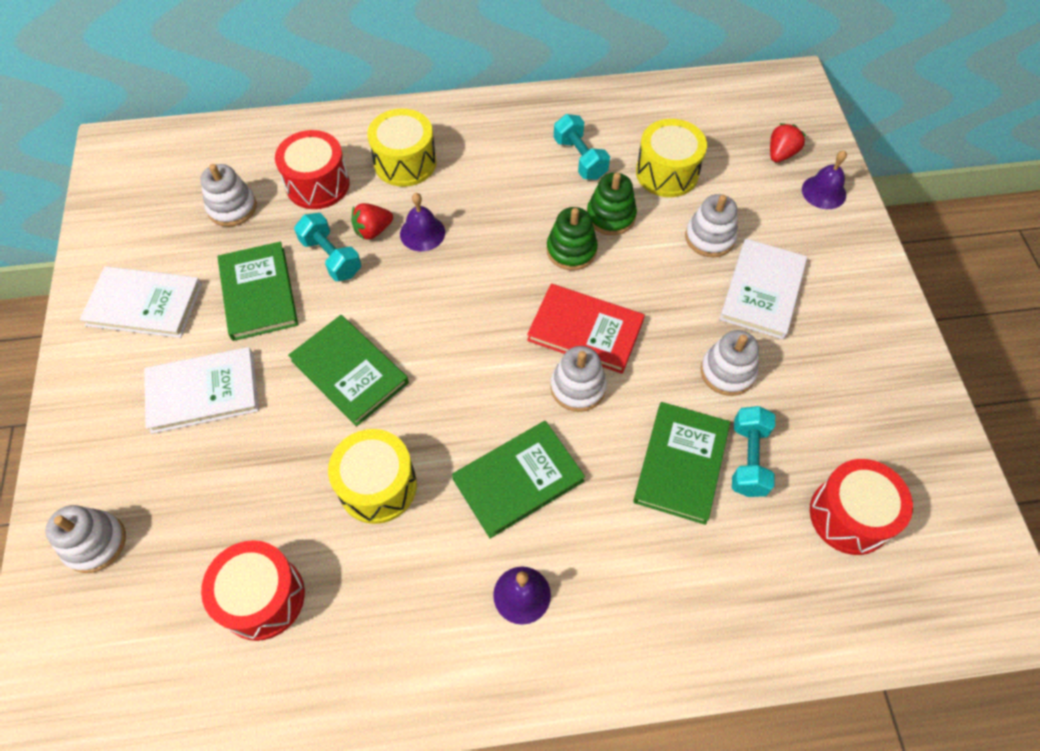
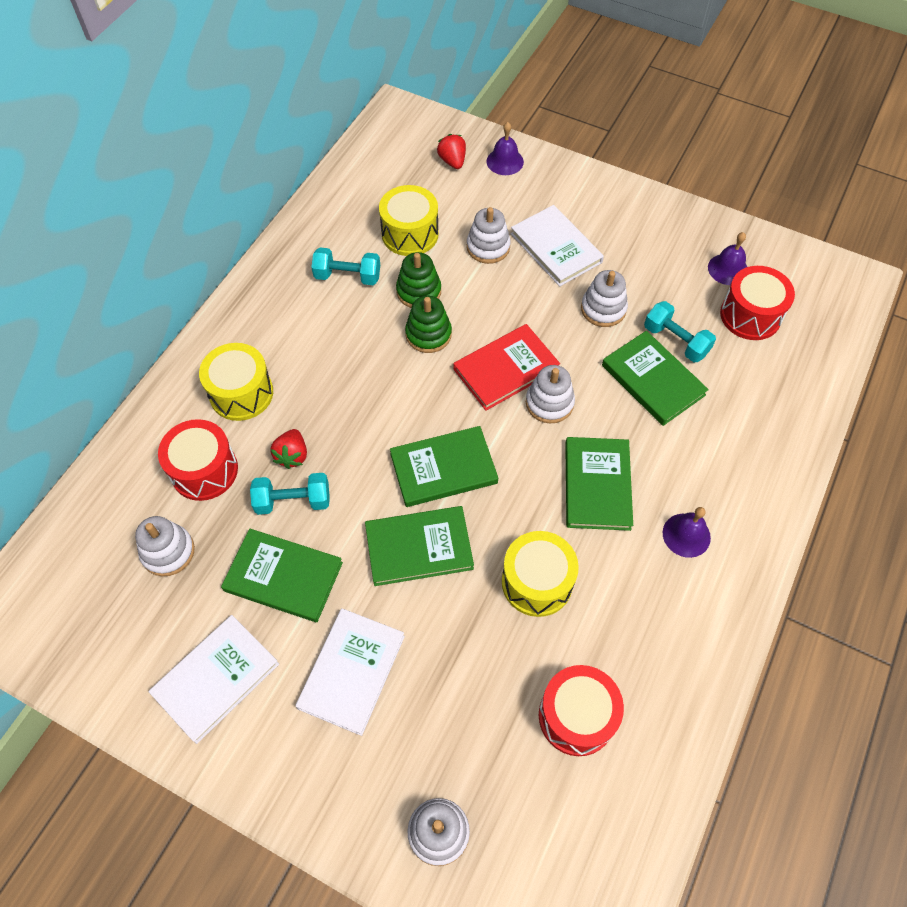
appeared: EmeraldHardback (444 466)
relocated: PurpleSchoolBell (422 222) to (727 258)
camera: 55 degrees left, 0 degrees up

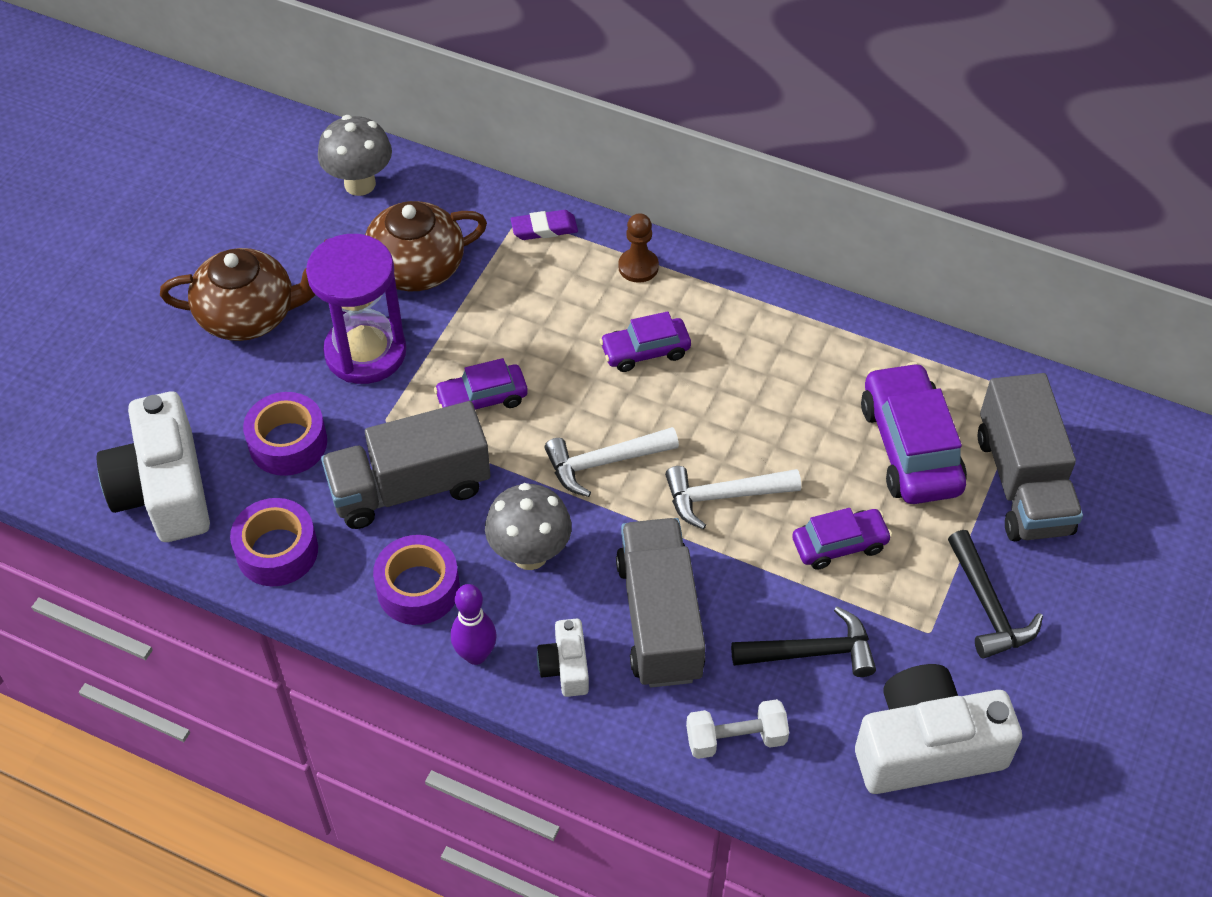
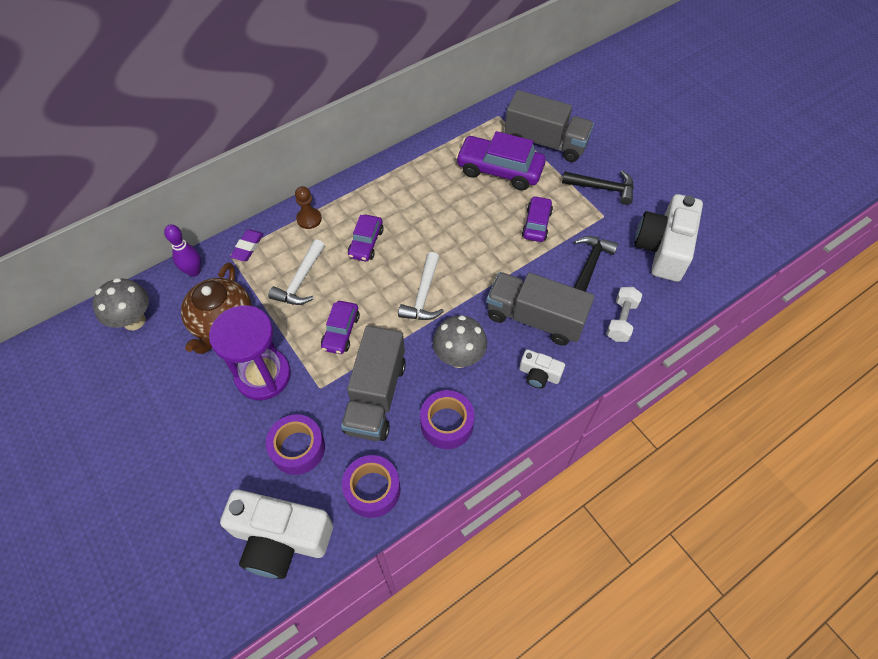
missing: BrownTeaPot (238 294)
relocated: PurpleSkittle (473 624) to (182 250); SnowWhiteHammer (733 498) to (296 272)
camera: 60 degrees left, 5 degrees up

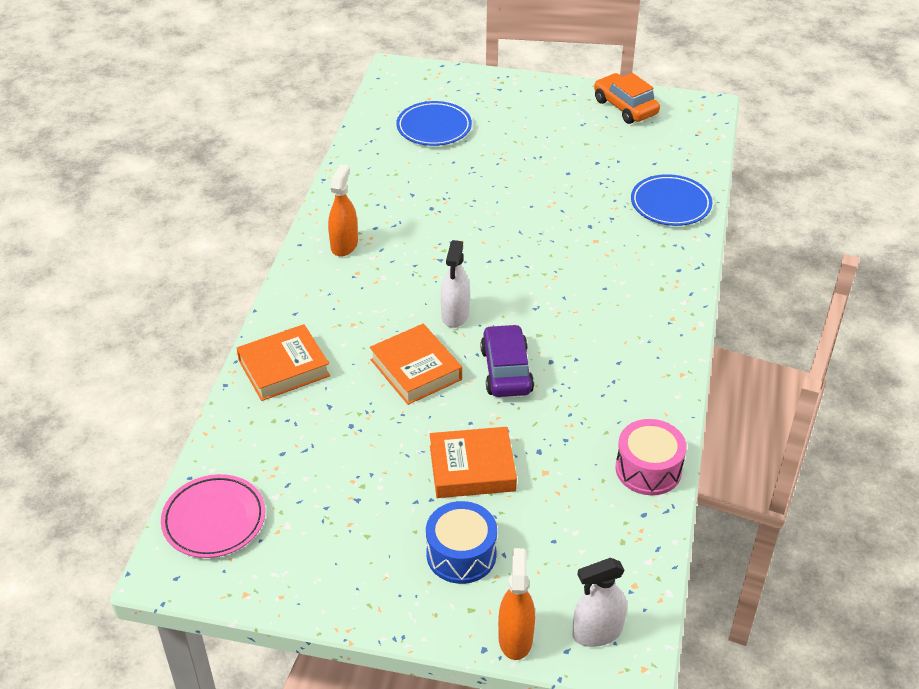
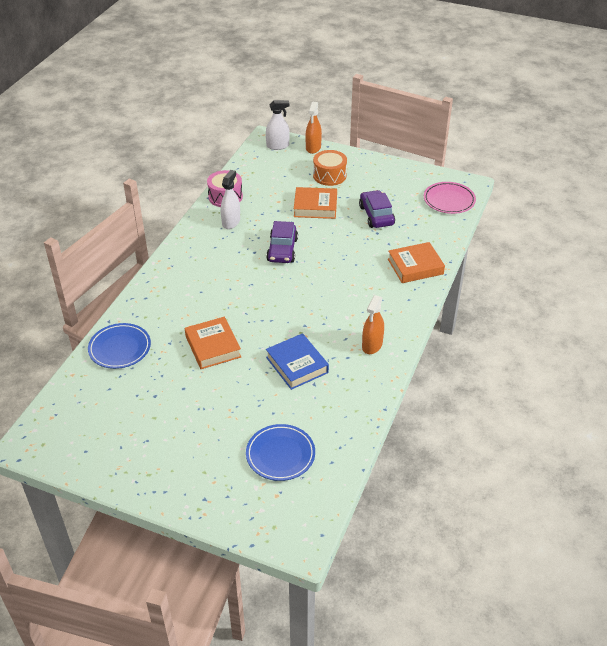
missing: OrangeColouredCar (627 98)
appeared: RoyalBlueHardback (297 361); PurpleCar (377 209)
relocated: OrangeColouredHardback (416 364) to (213 343); SnowWhiteSprayer (455 284) to (230 199)
colour: RoyalBlueSnareDrum (461 542) to OrangeColouredSnareDrum (330 168)
camera: 170 degrees left, 0 degrees up

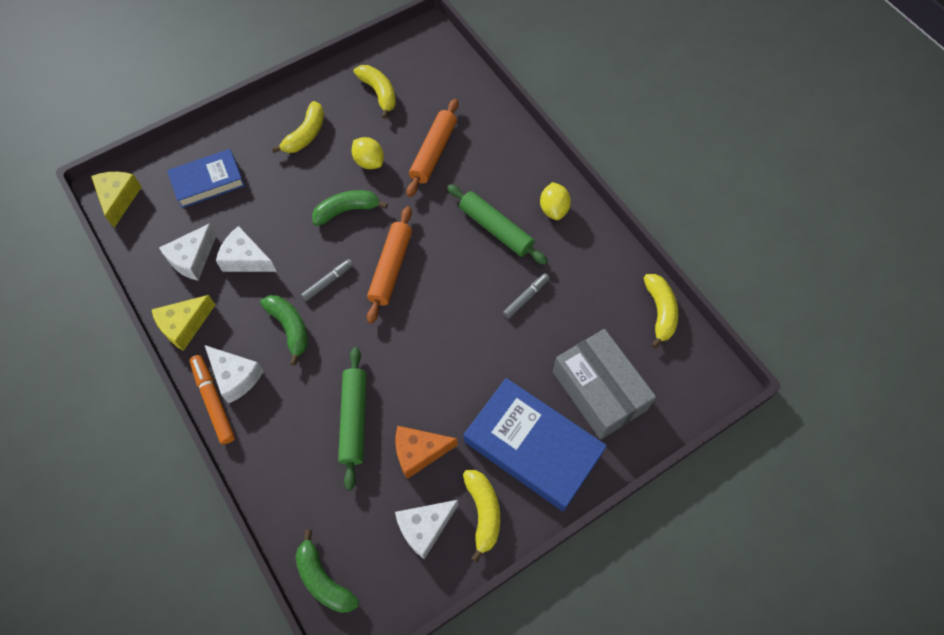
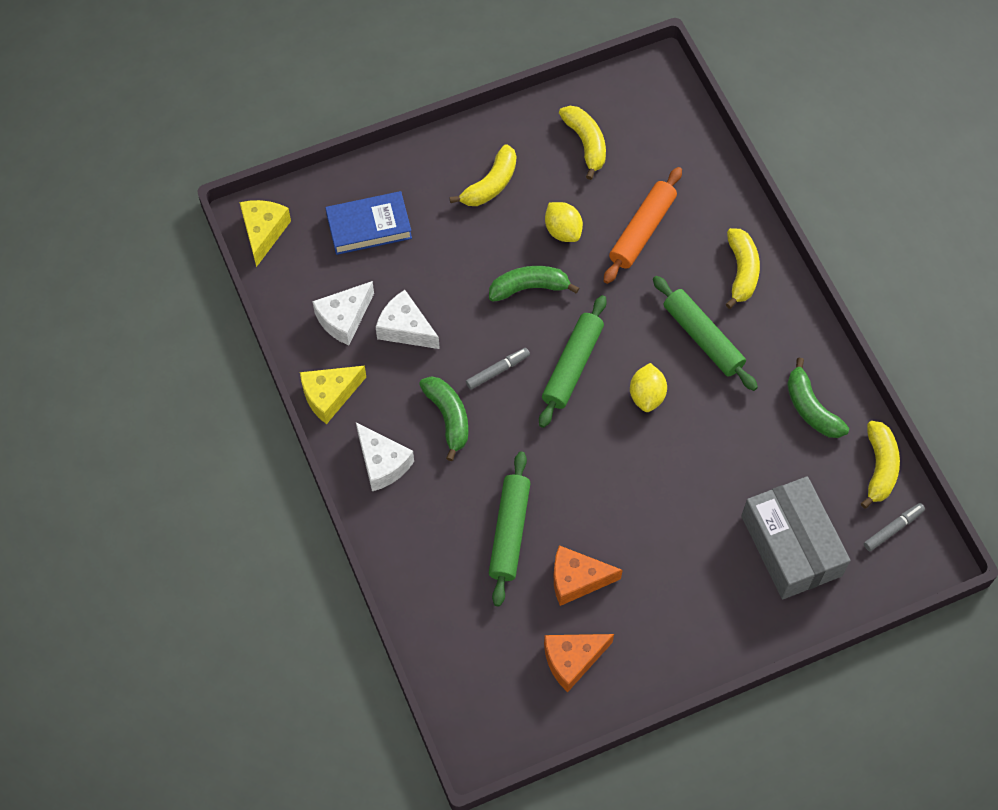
missing: OrangeColouredMarker (212 400); RoyalBlueHardback (535 444)
relocated: EmeraldBananaFruit (327 571) to (818 398); BrightYellowBananaFruit (481 516) to (743 268); AshGreyMarker (526 296) to (894 527); BrightYellowLemon (555 201) to (648 387)
colour: OrangeColouredRollingPin (389 265) to EmeraldRollingPin (573 361); SnowWhiteCheese (426 529) to OrangeColouredCheese (579 663)
camera: 10 degrees right, 0 degrees up

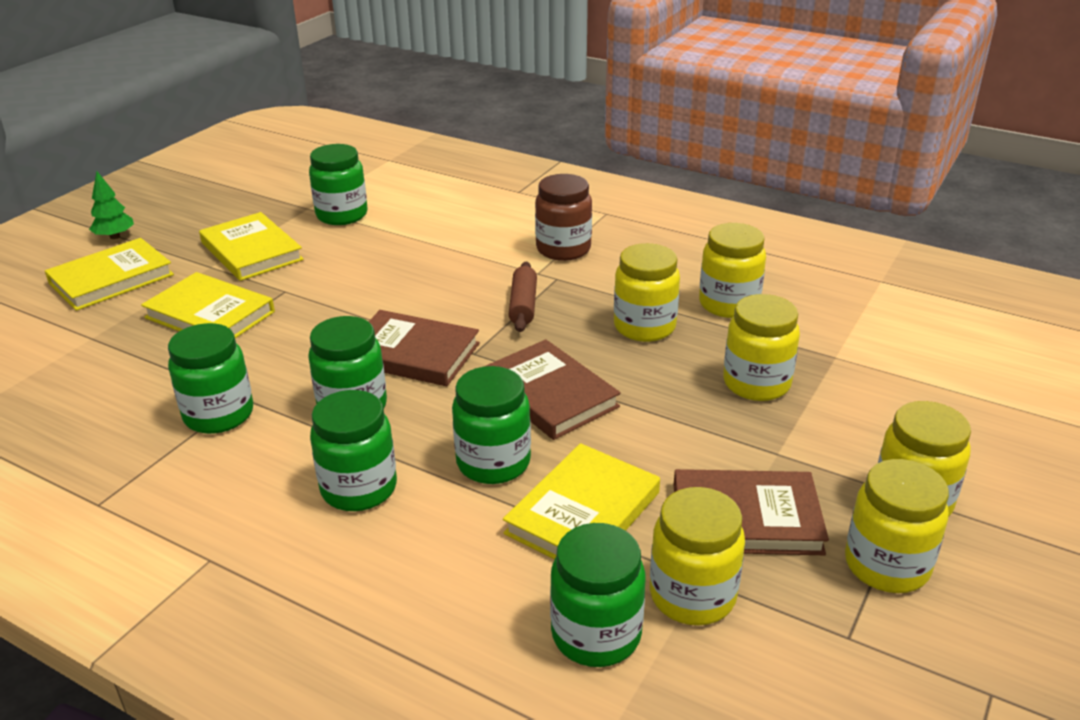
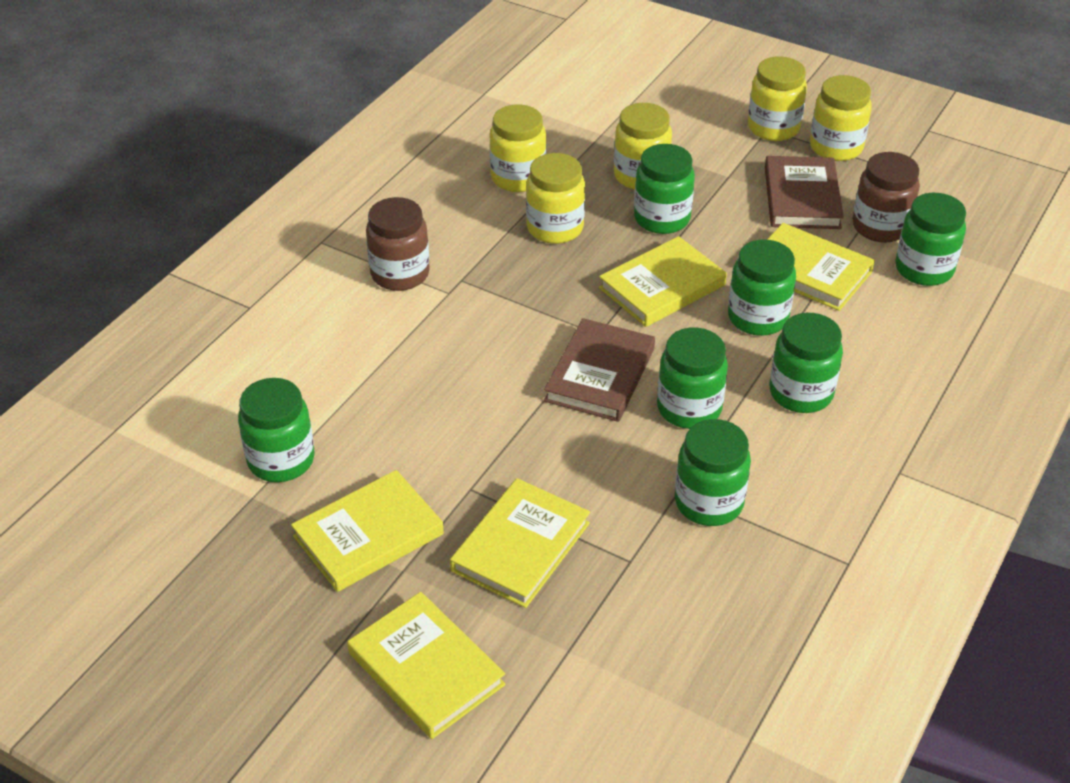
missing: EmeraldTree (111 205); BrownRollingPin (523 296)
appeared: EmeraldJar (664 189)
colour: BrownHardback (552 389) to BrightYellowHardback (663 281); BrightYellowJar (697 556) to BrownJar (886 197)
camera: 90 degrees left, 10 degrees up

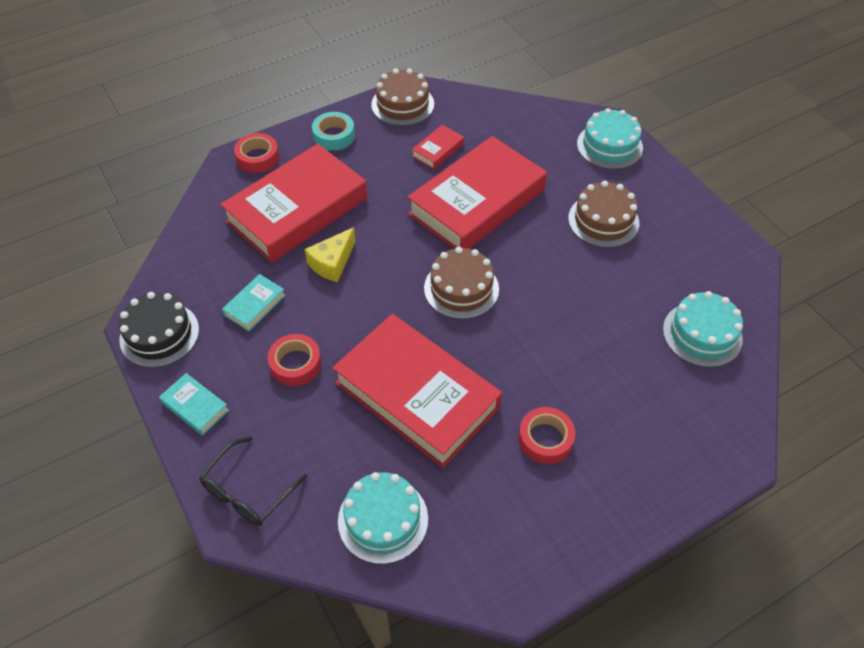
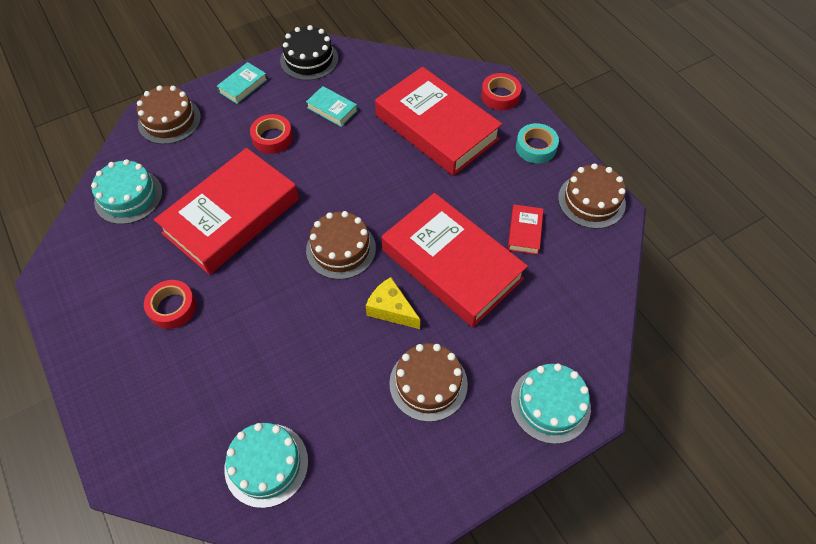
relocated: BrightYellowCheese (330 254) to (392 303)
exchanged: EbonyGlasses (253 481) to BrownLayerCake (169 114)
spun: ScarletHardback (438 147) = (525 229) 60 degrees clockwise
camera: 90 degrees right, 5 degrees up

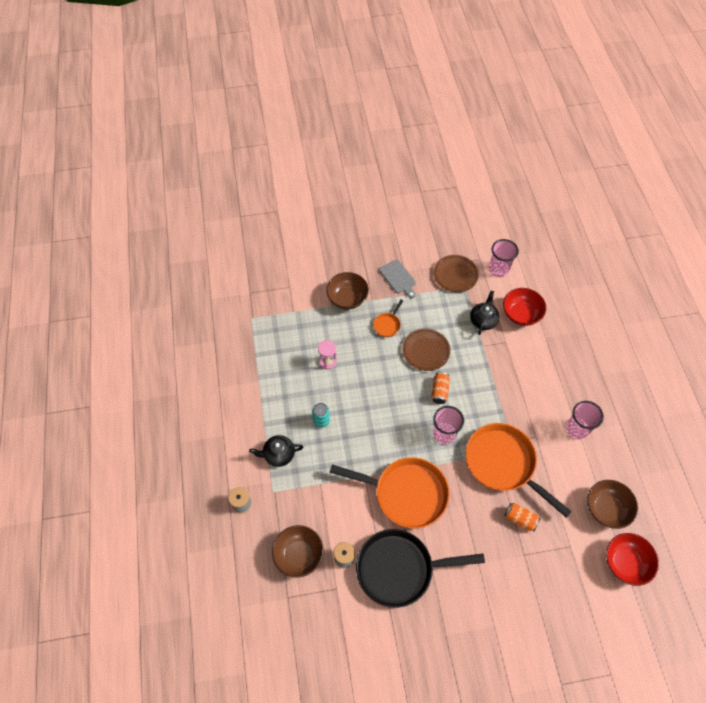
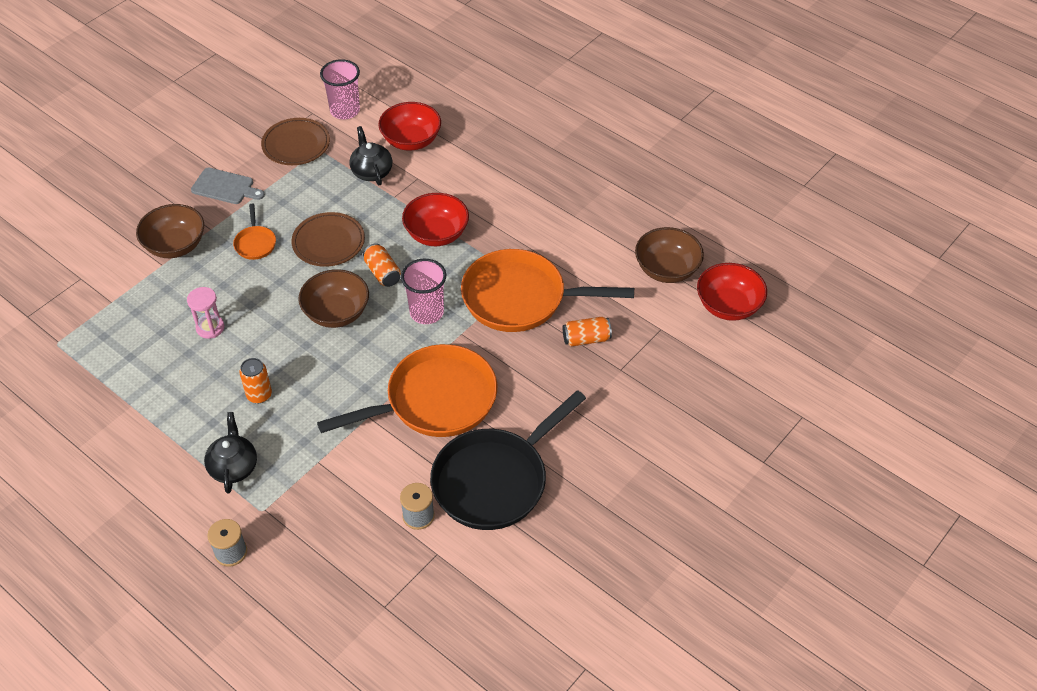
missing: RosyCup (585 420)
appeared: ScarletDeepDish (435 219)
relocated: BrownDeepDish (298 551) to (333 298)
colour: TurquoiseSodaCan (321 415) to OrangeColouredSodaCan (255 380)
spun: EbonyTeaPot (276 451) = (230 453) 135 degrees clockwise
camera: 40 degrees left, 10 degrees down

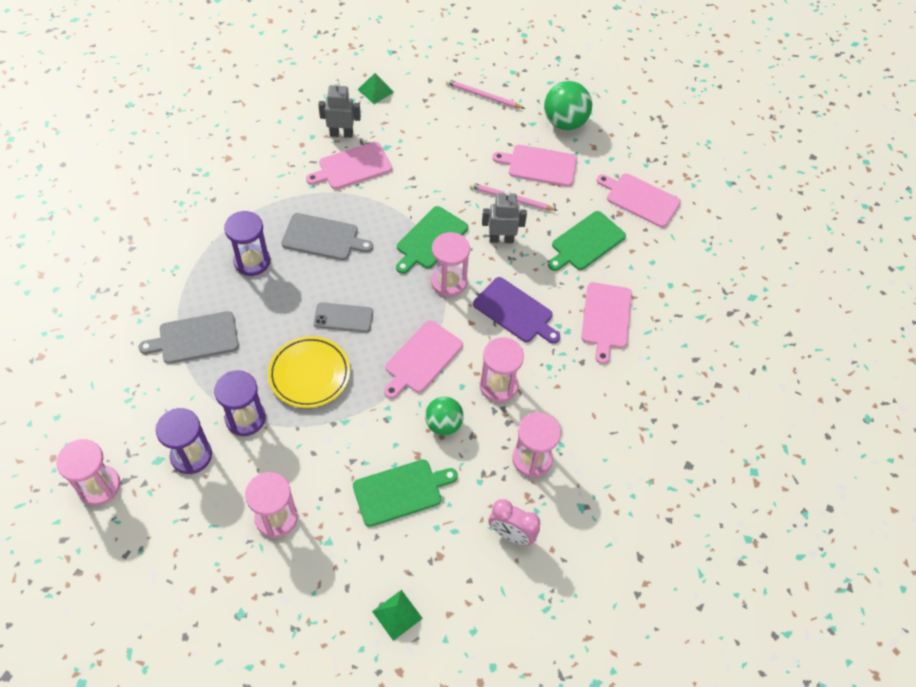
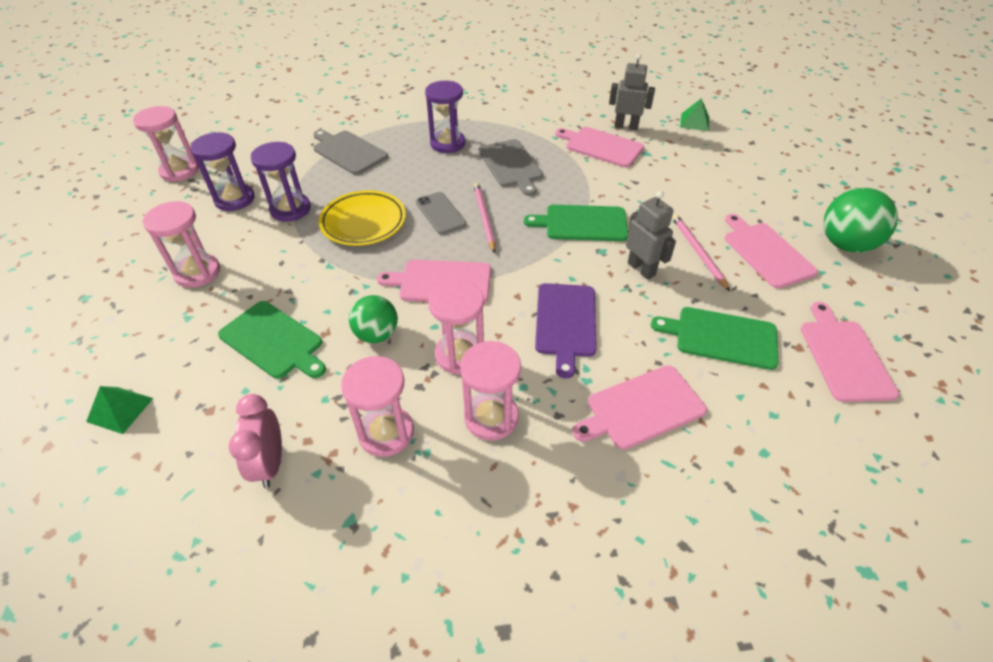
relocated: RosySandTimer (450 264) to (490 391); RosyPencil (485 94) to (484 218)
spun: AshGreyRobotFigure (339 109) = (632 92) 45 degrees counterclockwise
camera: 60 degrees right, 10 degrees down

